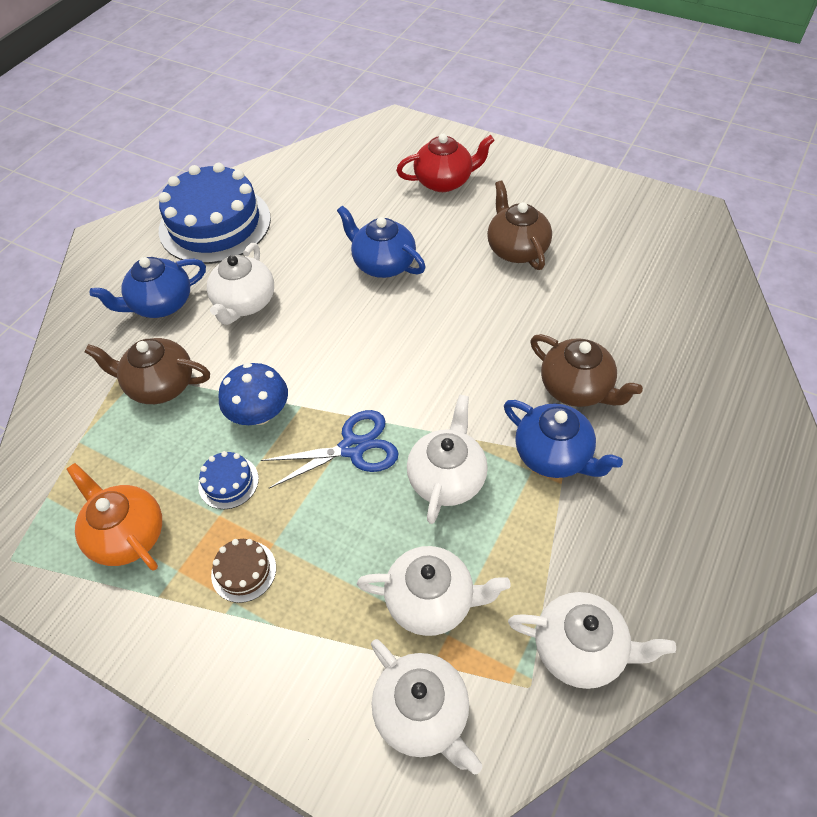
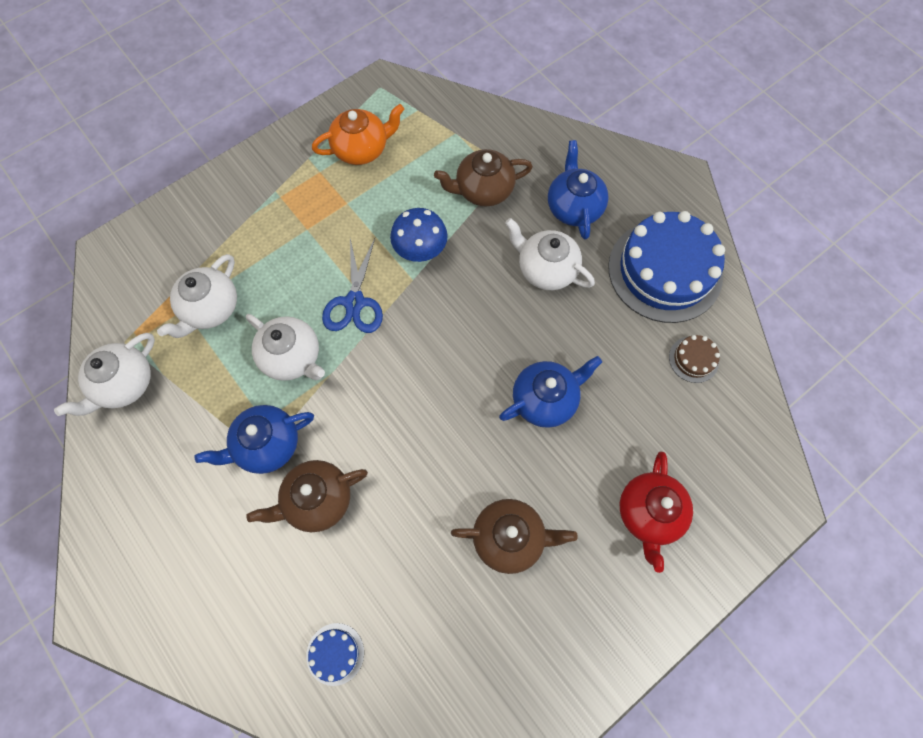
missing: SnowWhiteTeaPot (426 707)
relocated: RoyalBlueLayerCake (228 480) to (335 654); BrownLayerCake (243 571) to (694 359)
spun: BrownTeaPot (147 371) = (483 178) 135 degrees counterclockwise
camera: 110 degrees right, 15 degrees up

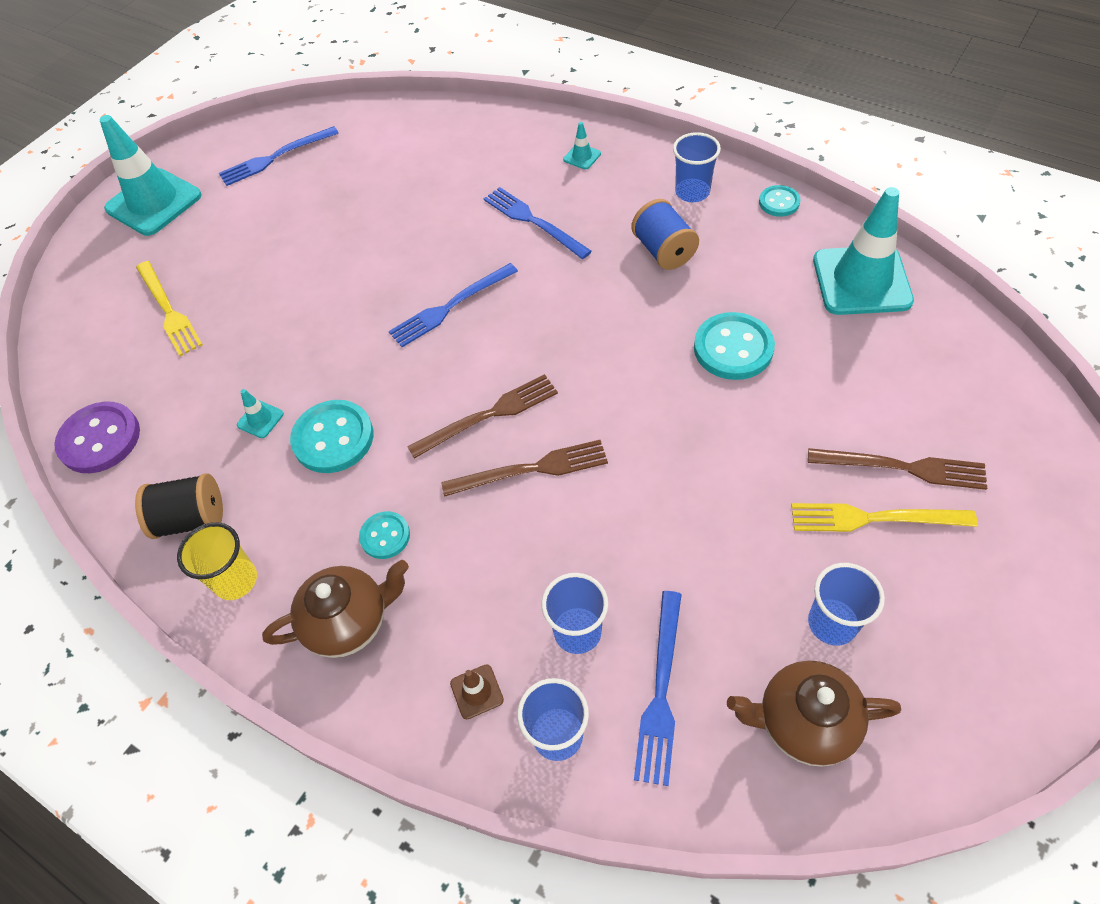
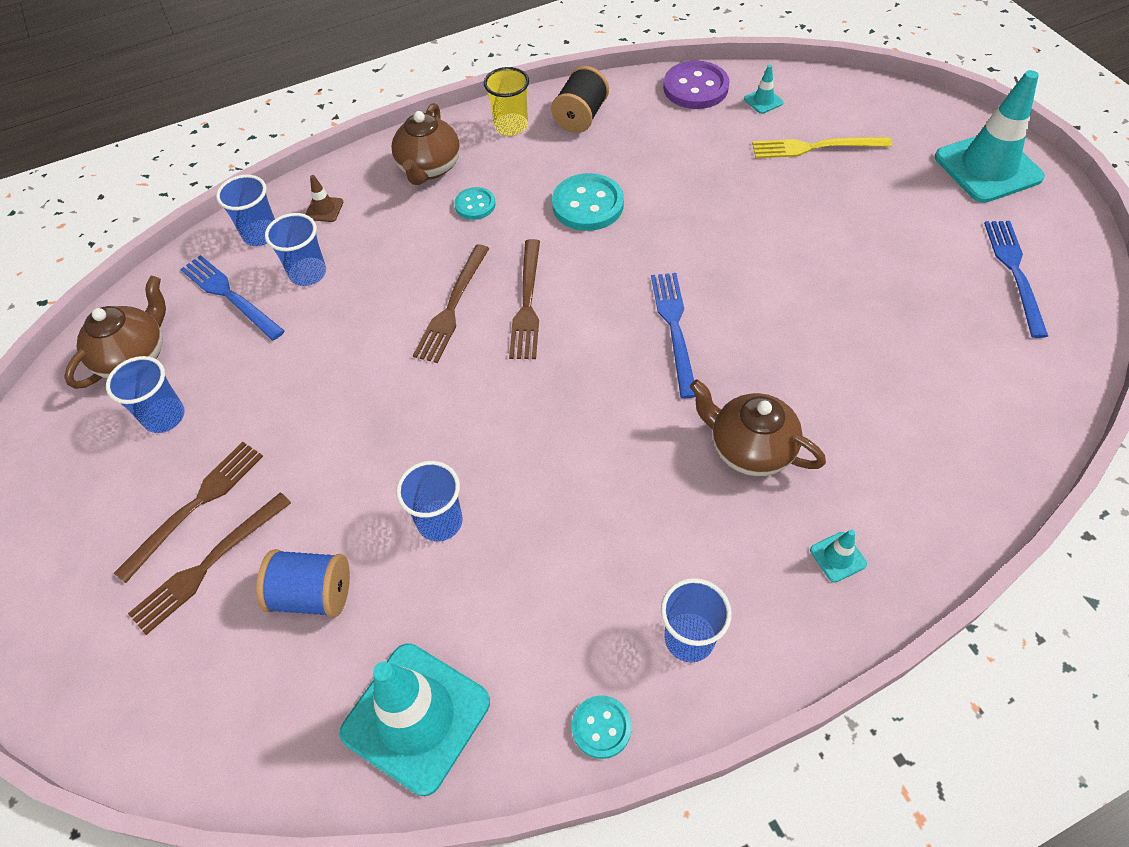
relocated: TurquoiseRoadCone (260 413) to (763 89); RoyalBlueSpool (665 234) to (303 583)
exchanged: RoyalBlueFork (537 223) to BrownTeaPot (758 427); TurquoiseSewingButton (734 346) to RoyalBlueCup (429 501)
colour: BrightYellowFork (884 517) to BrownFork (188 512)
camera: 120 degrees right, 0 degrees up

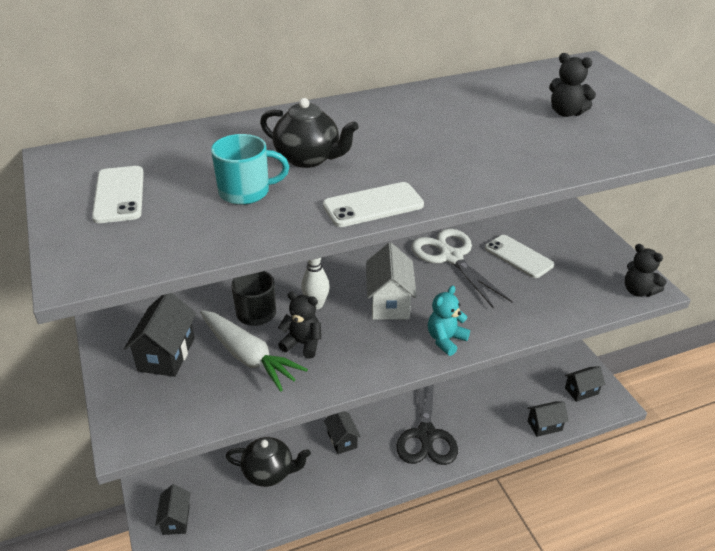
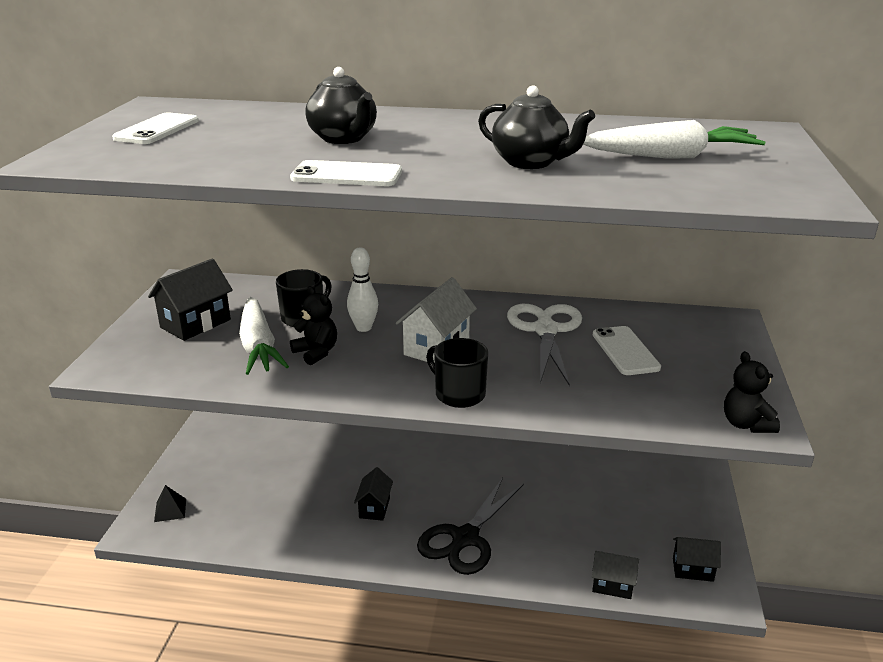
missing: TurquoiseCoffeeMug (250 169)
relocated: EbonyTeaPot (268 462) to (536 127)
exchanged: EbonyHouse (172 509) to EbonySolidPyramid (170 503); TurquoiseTeddyBear (449 321) to EbonyCoffeeMug (457 373); EbonyTeddyBear (572 85) to SnowWhiteCarrot (674 139)
camera: 30 degrees right, 10 degrees down

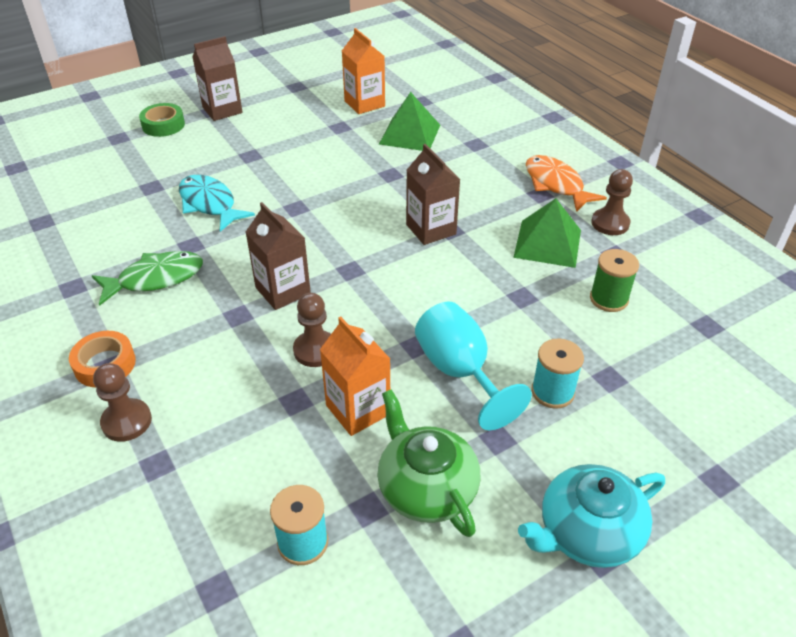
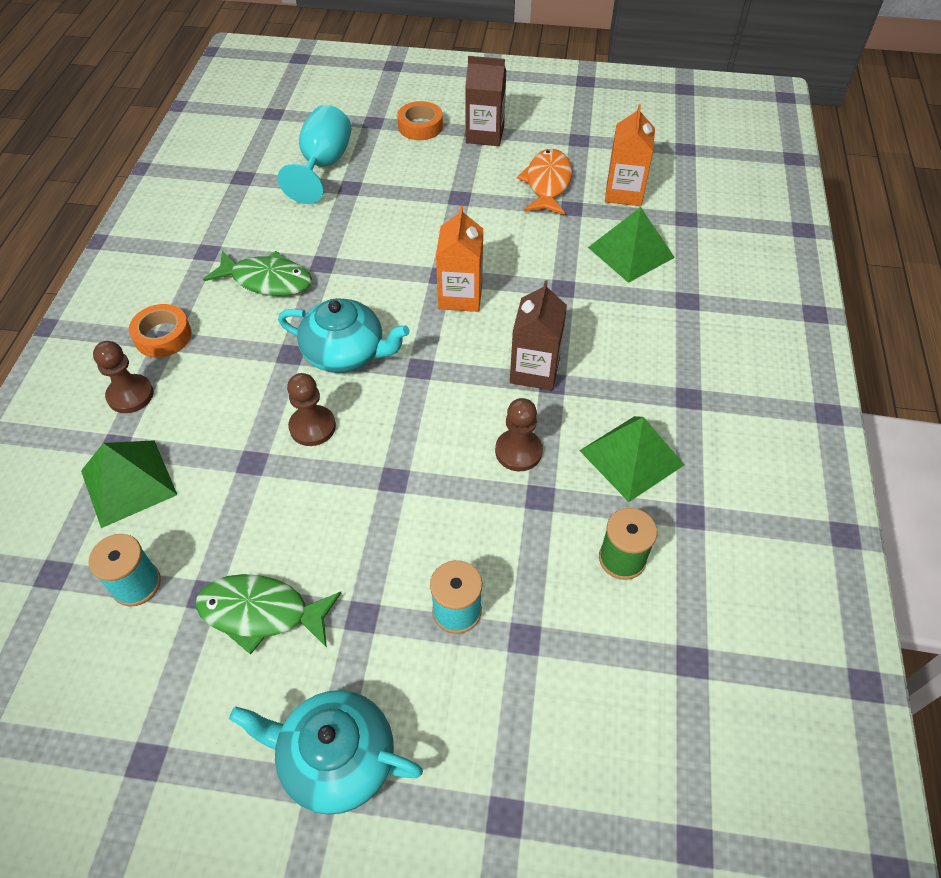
missing: TurquoiseToyFish (217 203)
appeared: EmeraldSolidPyramid (129 484)
relocated: OrangeColouredMilkCarton (355 376) to (459 259); TurquoiseWineGlass (473 366) to (315 154); OrangeColouredToyFish (566 183) to (544 182); BrownGamePawn (612 202) to (519 434)
exchanged: BrownMilkCarton (278 256) to TurquoiseTeaPot (344 335); EmeraldTeaPot (429 463) to EmeraldToyFish (268 614)
colour: EmeraldStickyTape (162 120) to OrangeColouredStickyTape (420 120)
camera: 40 degrees right, 10 degrees up

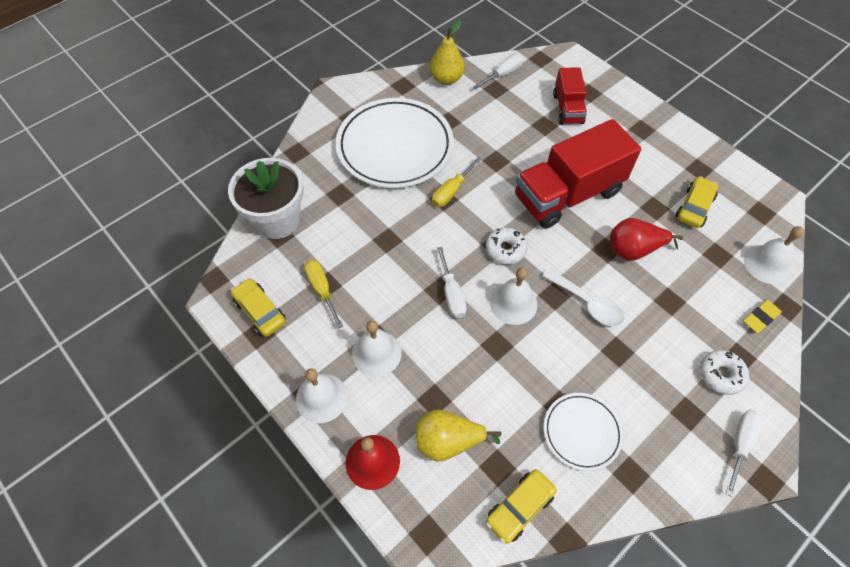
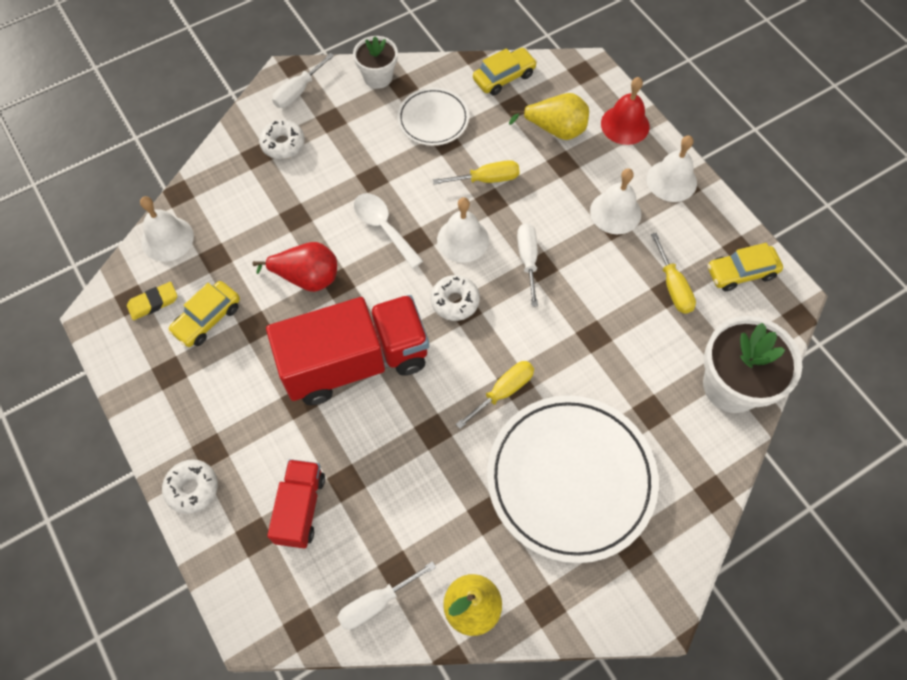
appeared: SnowWhiteDonut (190 486); SnowWhitePlantPot (375 62); BrightYellowFlatScrewdriver (476 172)
relocated: BrightYellowPencilEraser (762 316) to (152 301)
spun: BrightYellowCar (258 307) = (745 267) 105 degrees clockwise
camera: 170 degrees left, 5 degrees up

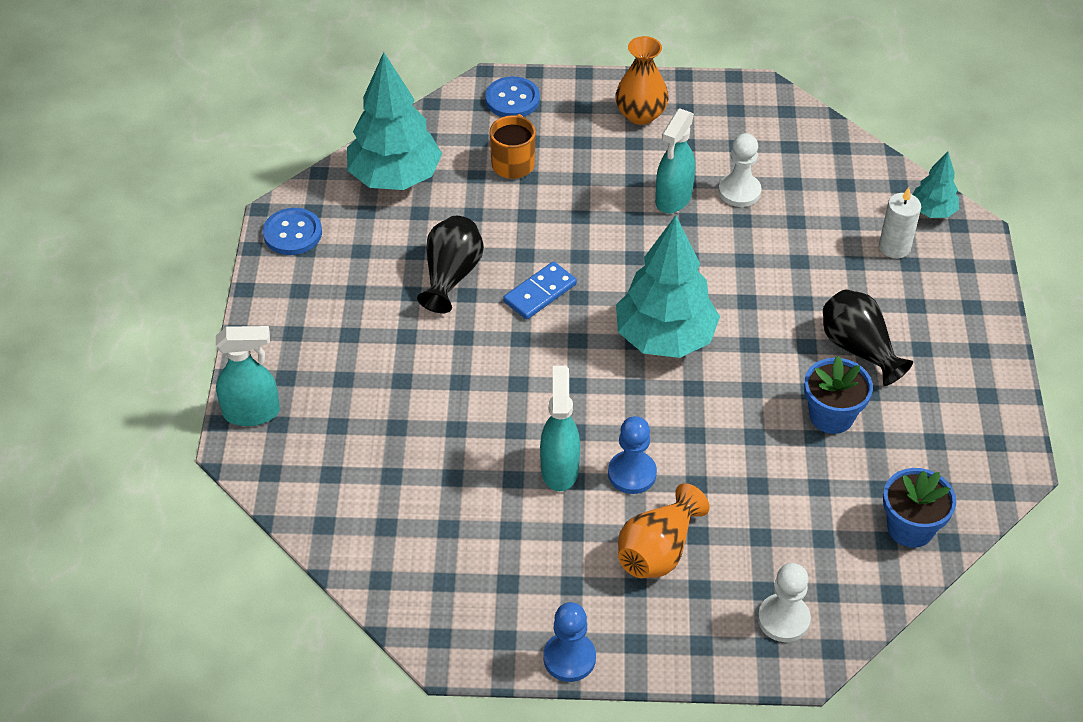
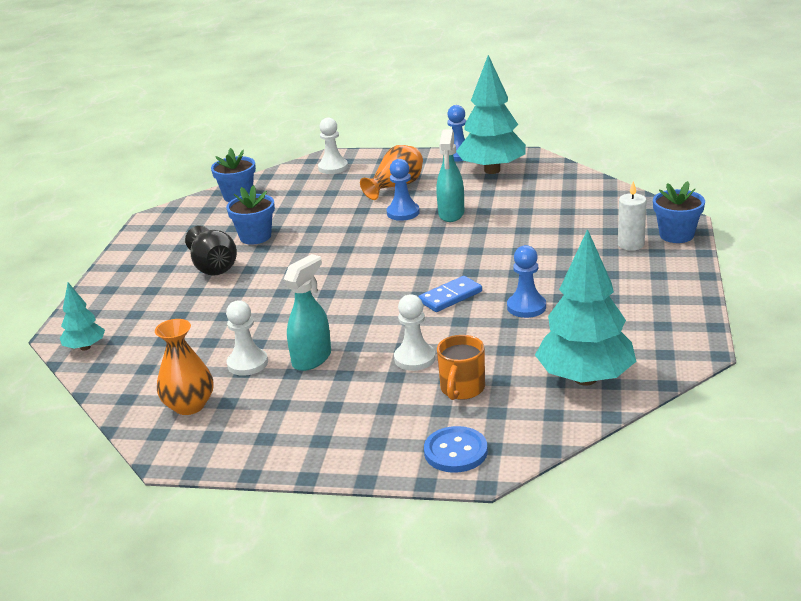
missing: RoyalBlueSewingButton (292 231)
appeared: SnowWhiteGamePawn (415 332)
relocated: OrangeColouredTallVase (642 80) to (184 367); TurquoiseTree (668 286) to (491 114); SnowWhitePillarCandle (900 222) to (632 215)
exchanged: TurquoiseSprayer (248 376) to RoyalBluePlantPot (679 212); EbonyTallVase (450 264) to RoyalBlueGamePawn (526 281)
camera: 170 degrees left, 20 degrees down

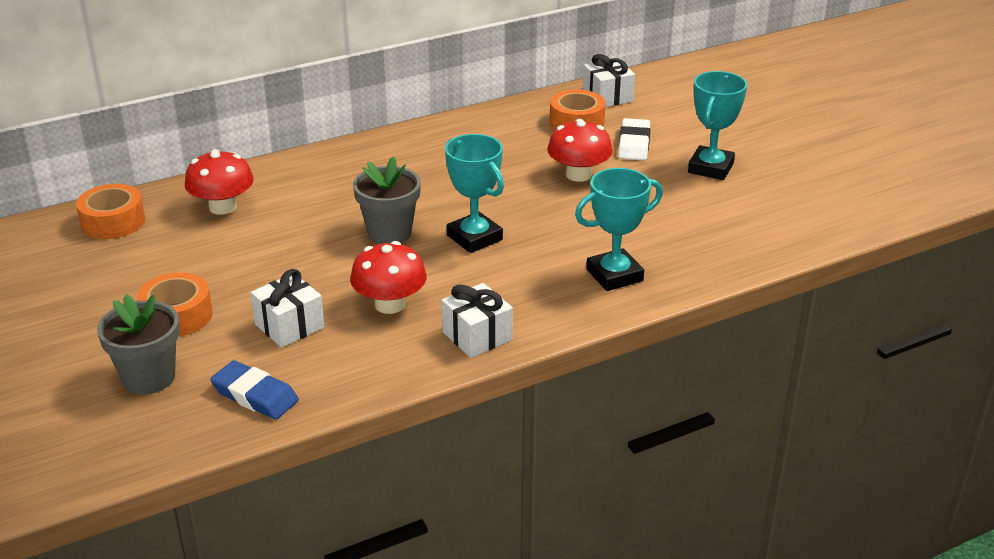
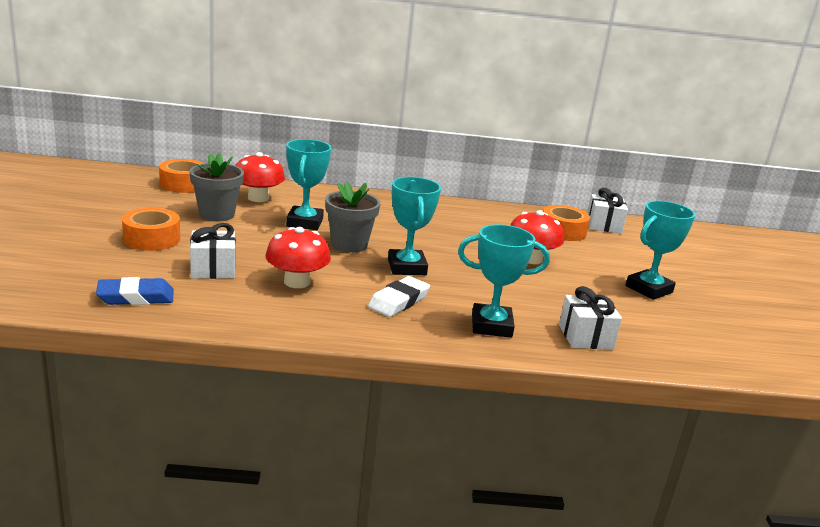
appeared: TurquoiseTrophy (308 184)
relocated: AshGreyPlantPot (138 344) to (216 187); SnowWhitePresent (477 320) to (590 317); SnowWhitePencilEraser (634 139) to (399 296)
spun: RoyalBluePencilEraser (254 390) = (134 291) 75 degrees counterclockwise
camera: 25 degrees right, 10 degrees down

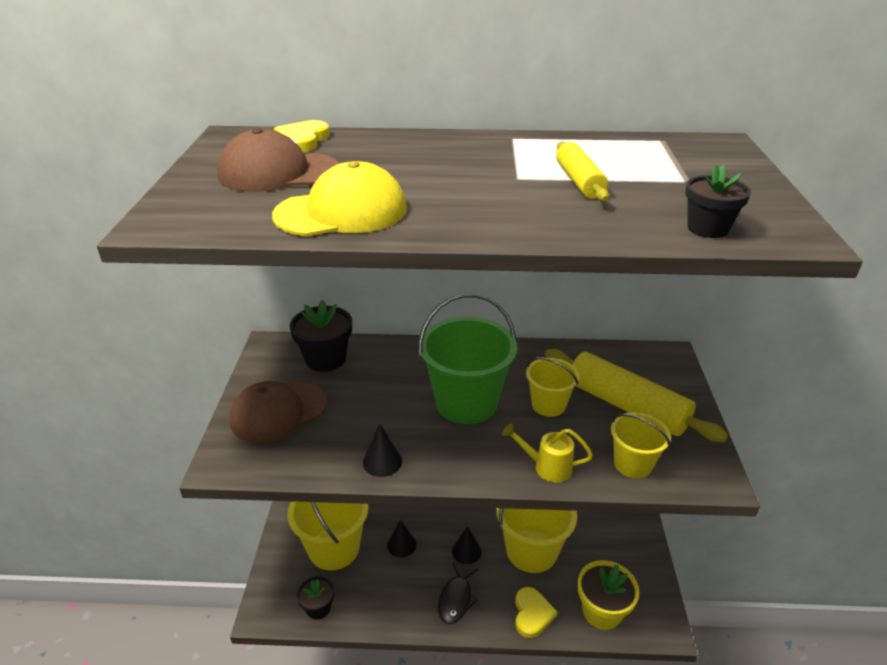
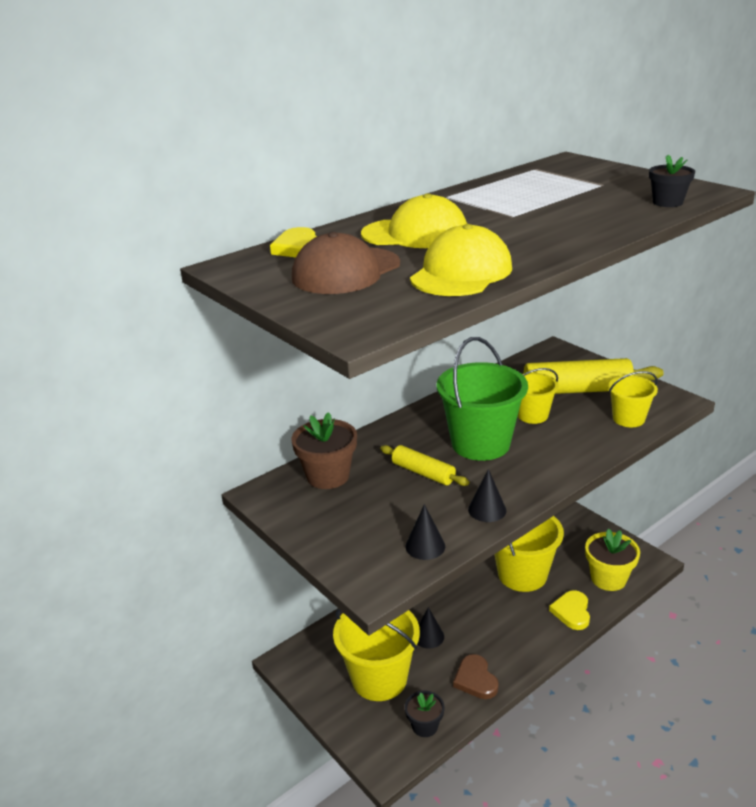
missing: BrownBaseballCap (278 412); EbonyToyFish (458 593); BrightYellowWateringCan (547 453)
appeared: BrightYellowBaseballCap (414 220); BrownLoveHeart (476 676)
relocated: EbonyCone (466 545) to (425 532); BrightYellowRollingPin (582 172) to (424 465)
colour: EbonyPlantPot (321 336) to BrownPlantPot (324 450)
spun: BrightYellowLoveHeart (536 612) = (569 610) 135 degrees counterclockwise
camera: 40 degrees left, 5 degrees down

